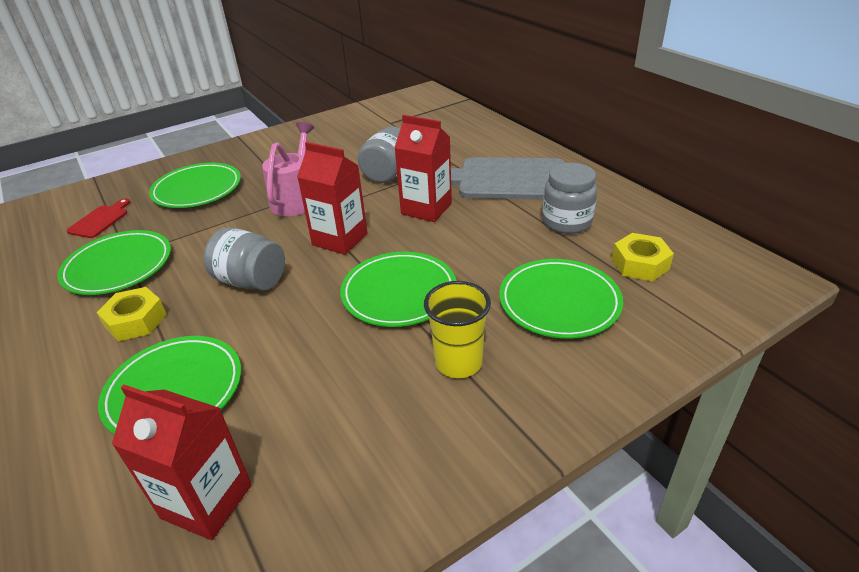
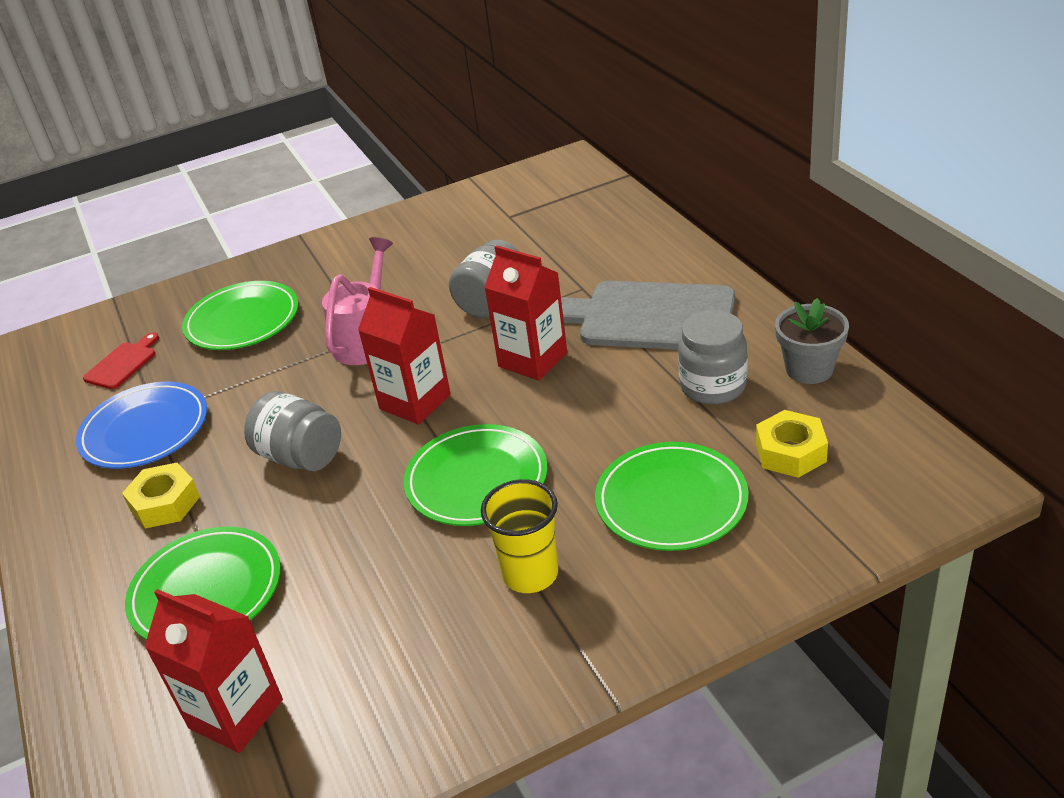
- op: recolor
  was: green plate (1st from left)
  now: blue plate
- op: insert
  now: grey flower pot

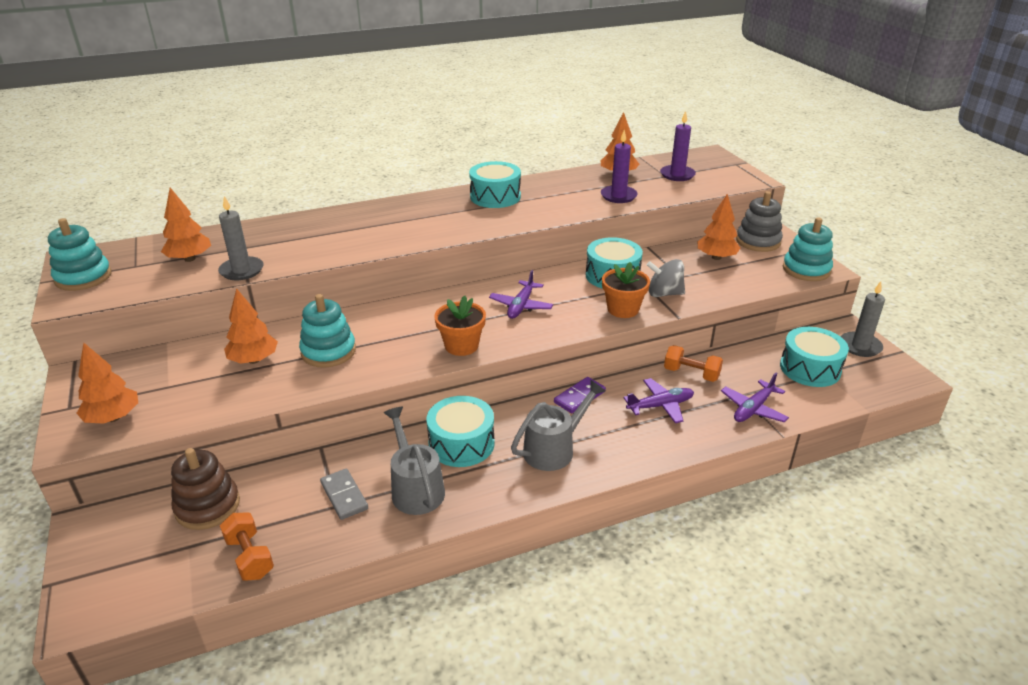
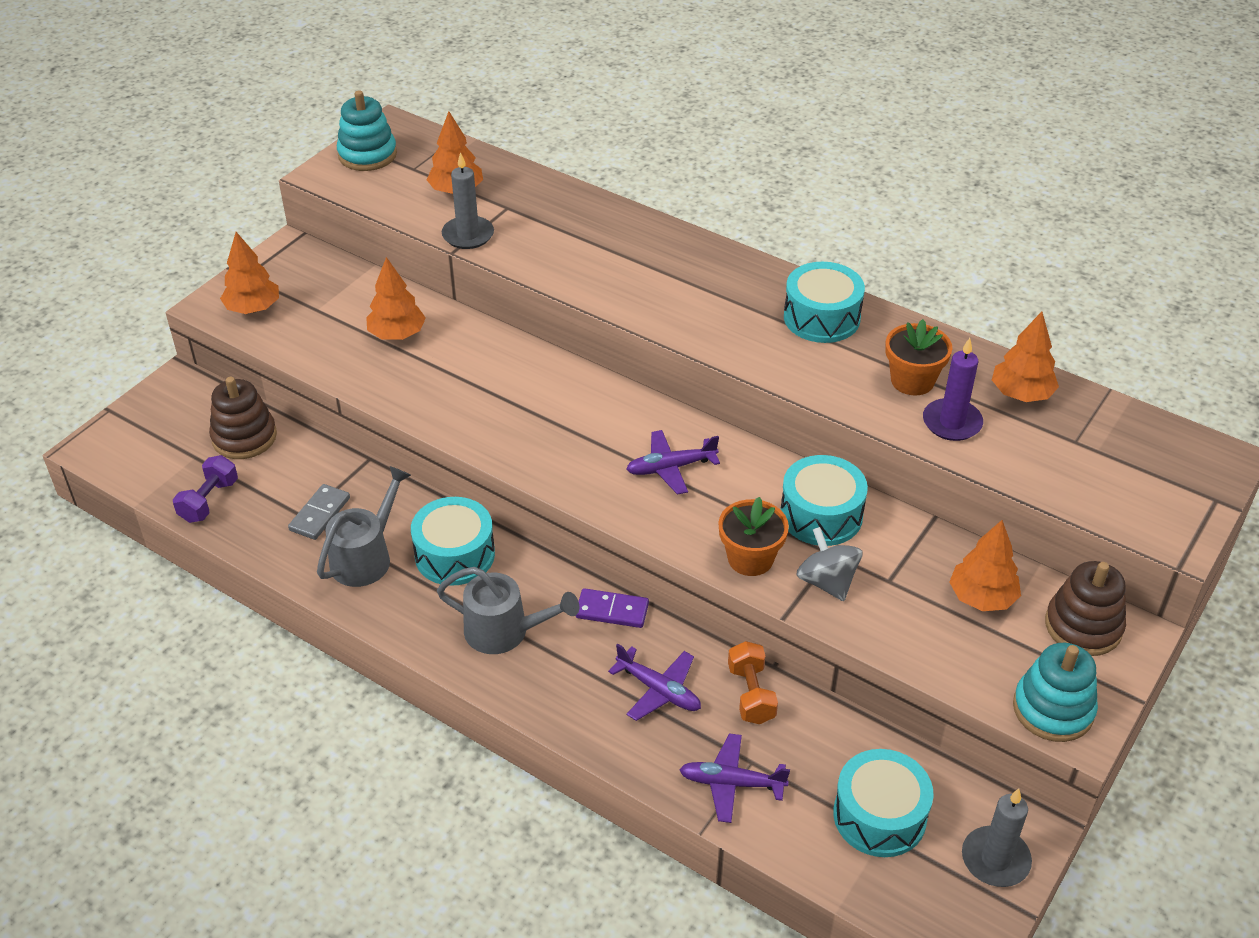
- op: delete
  was: purple candle (2nd from left)
- op: recolor
  was: grey stacking toy
  now: brown stacking toy (2nd from left)
- op: delete
  was: turquoise stacking toy (2nd from left)
- op: move
  was: orange flower pot (1st from left in the first image)
  now: orange flower pot (2nd from left)
- op: recolor
  was: orange dumbbell (1st from left)
  now: purple dumbbell

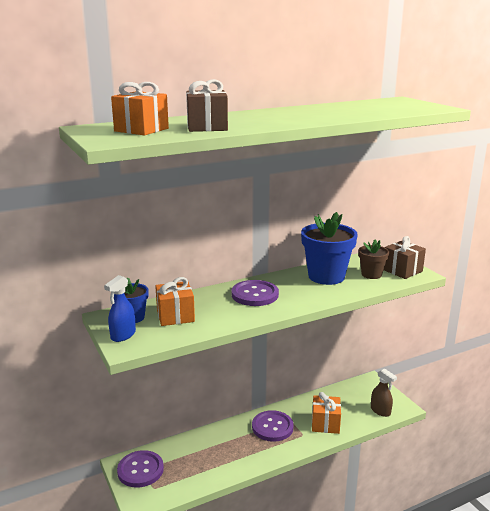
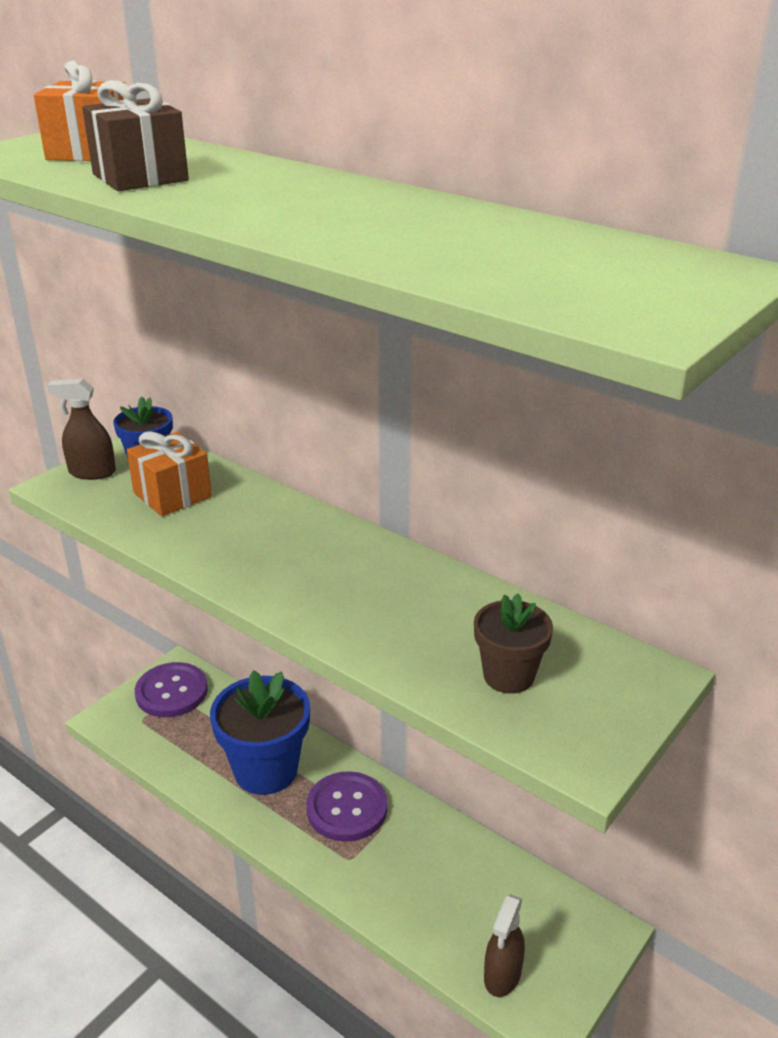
- op: move
  was: blue flower pot (2nd from left)
- op: delete
  was: brown gift (2nd from left)
- op: recolor
  was: blue spray bottle
  now: brown spray bottle (1st from left)
- op: delete
  was: purple button (2nd from left)
- op: delete
  was: orange gift (3rd from left)

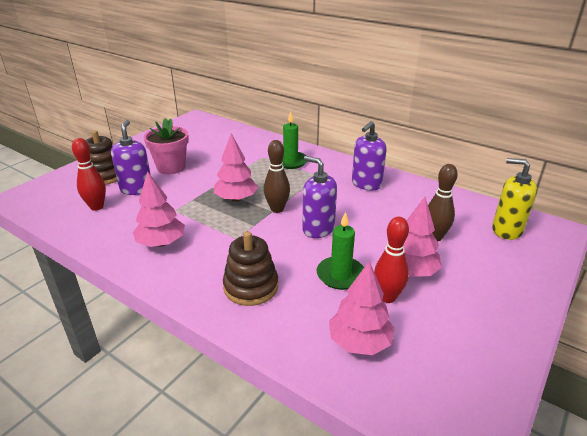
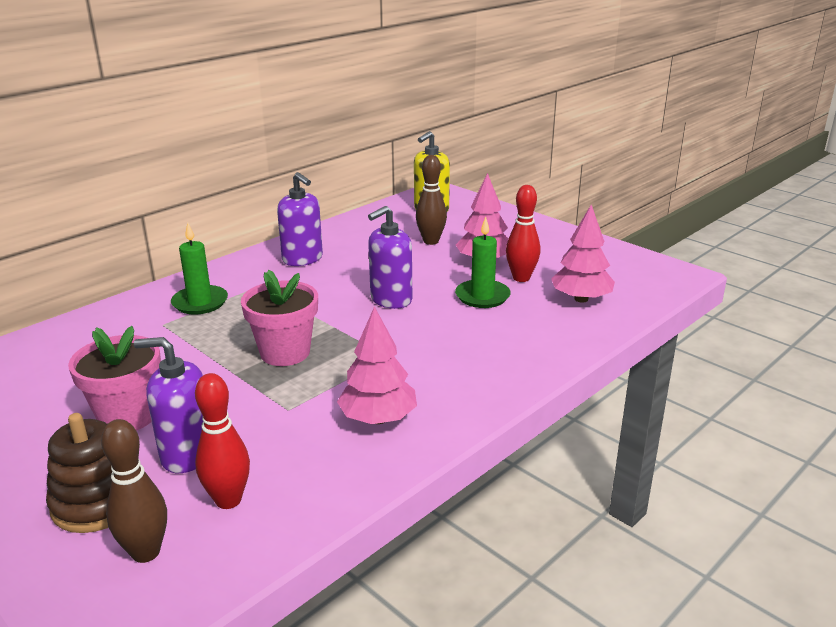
- op: replace
  was: pink tree (2nd from left)
  now: pink flower pot (2nd from left)
- op: move
  was: brown bowling pin (1st from left)
- op: delete
  was: brown stacking toy (2nd from left)

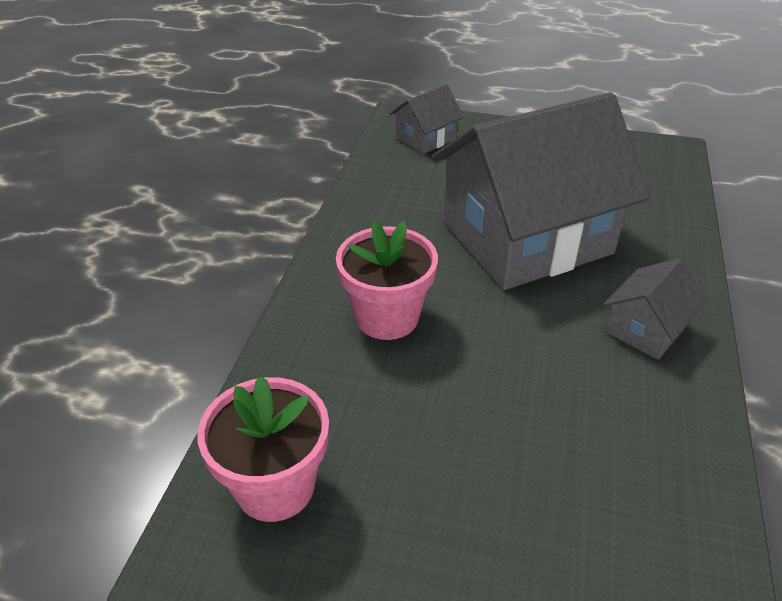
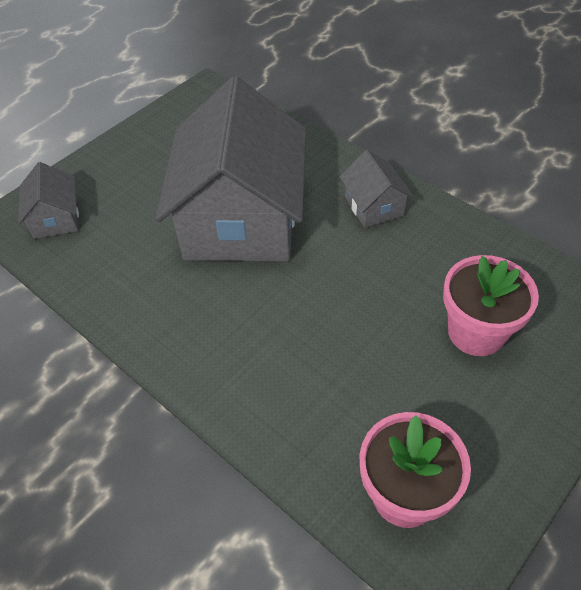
- op: move
  was: pink flower pot (2nd from left)

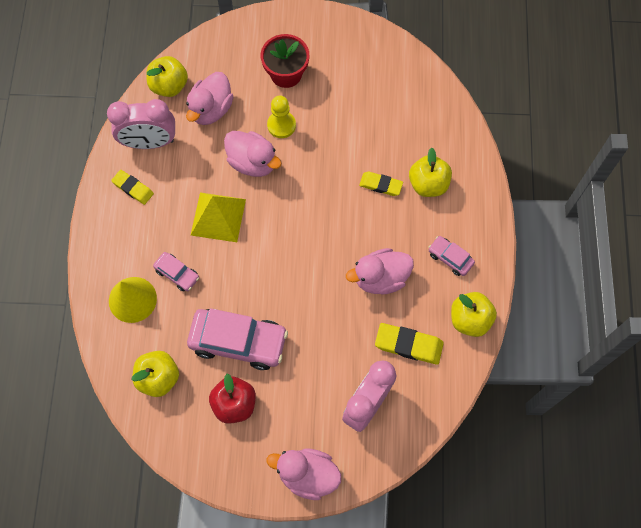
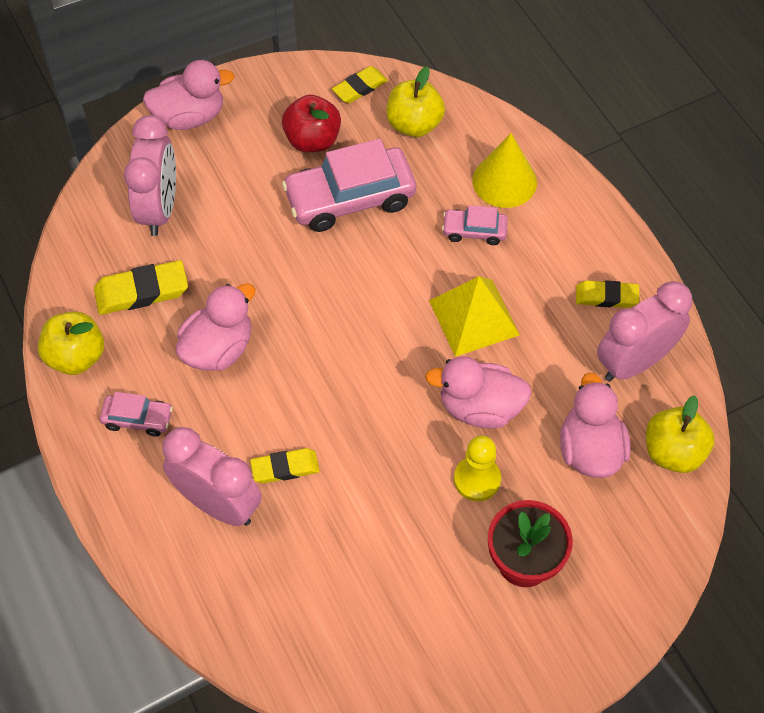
- op: replace
  was: yellow apple (3rd from left)
  now: pink clock (2nd from left)
- op: insert
  now: yellow eraser (3rd from left)

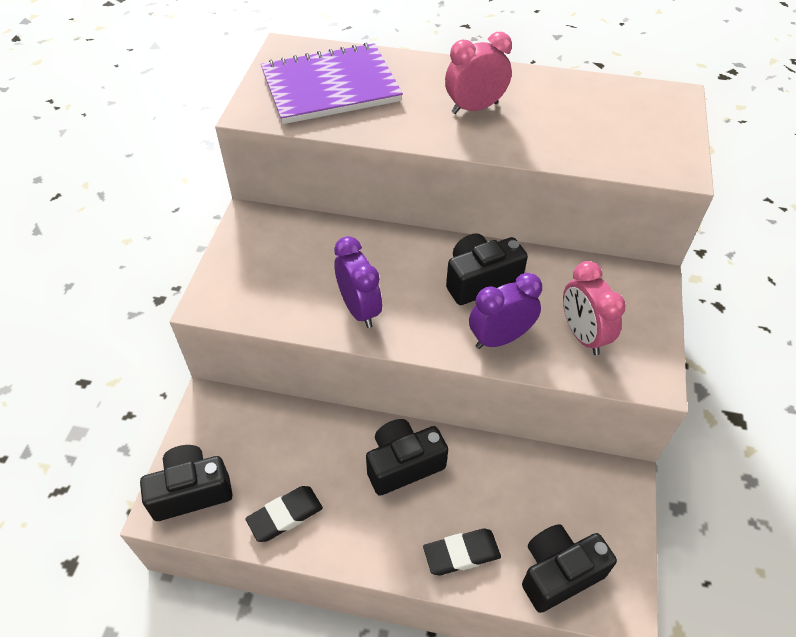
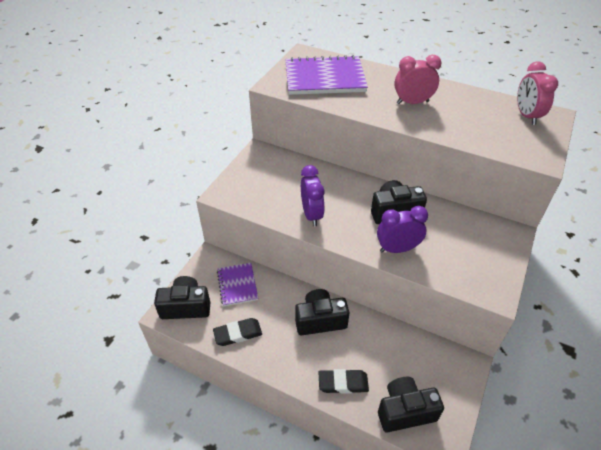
- op: move
  was: pink clock (2nd from left)
- op: insert
  now: purple notebook (1st from left)

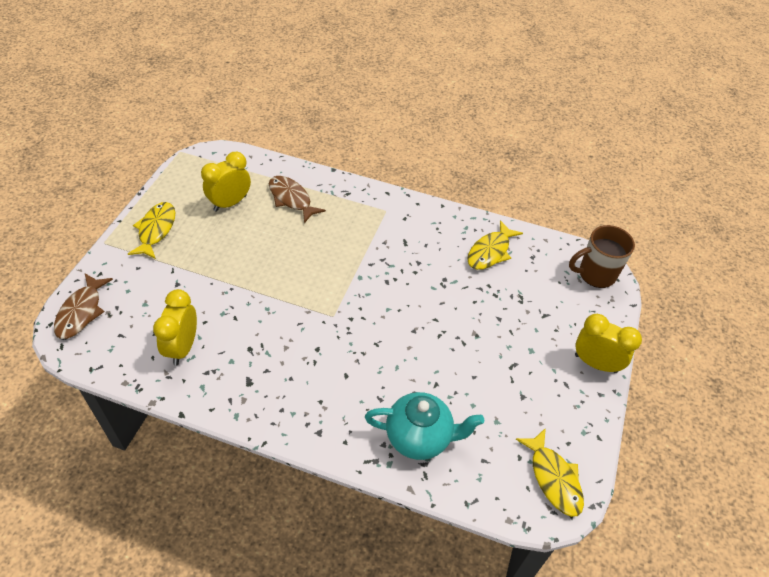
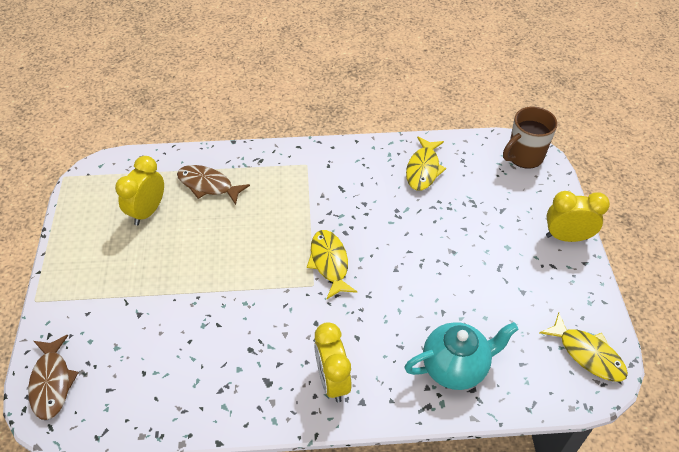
- op: move
  was: yellow fish (1st from left)
- op: move
  was: yellow clock (1st from left in the first image)
  now: yellow clock (2nd from left)

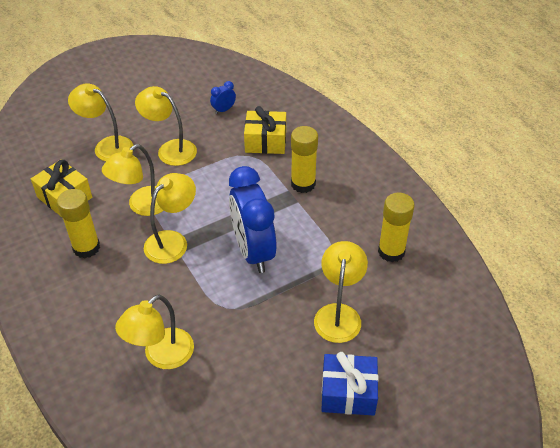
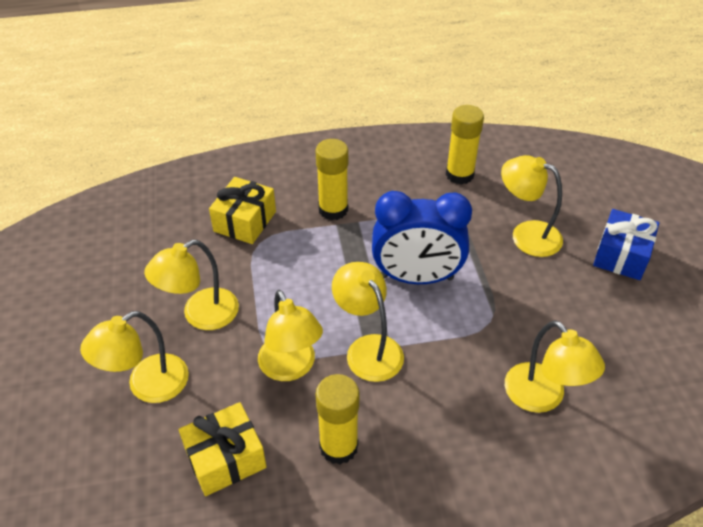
- op: delete
  was: blue clock (1st from left)

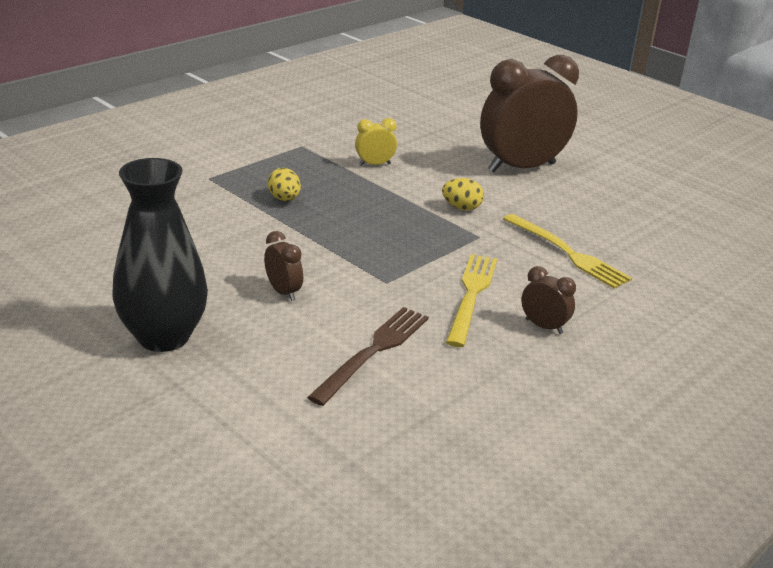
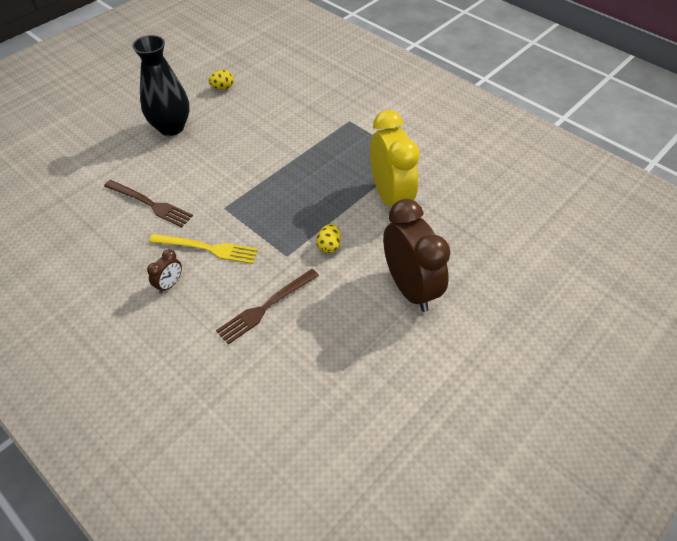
- op: resize
  was: yellow clock
  ratio: 2.36
- op: move
  was: yellow egg (1st from left)
- op: recolor
  was: yellow fork (2nd from left)
  now: brown fork (2nd from left)
- op: delete
  was: brown clock (1st from left)

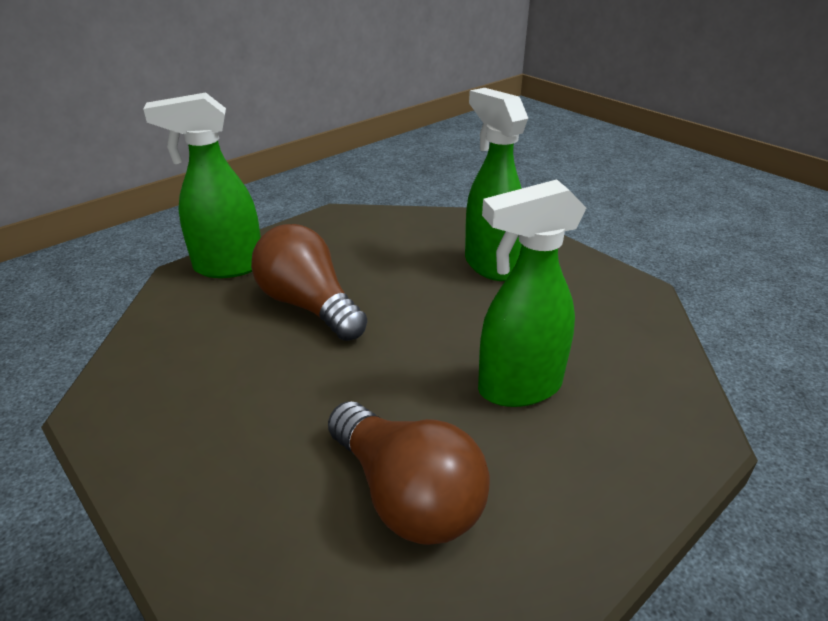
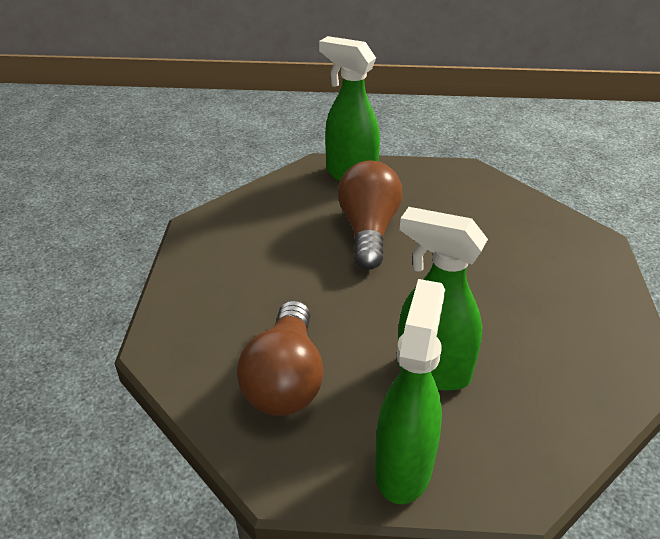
- op: move
  was: green spray bottle (2nd from left)

